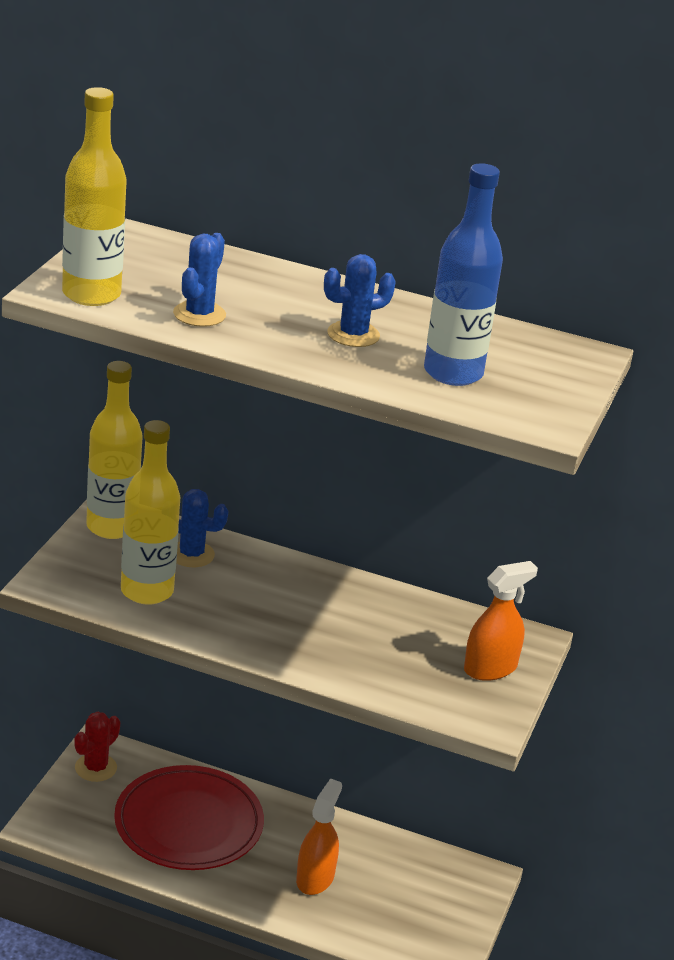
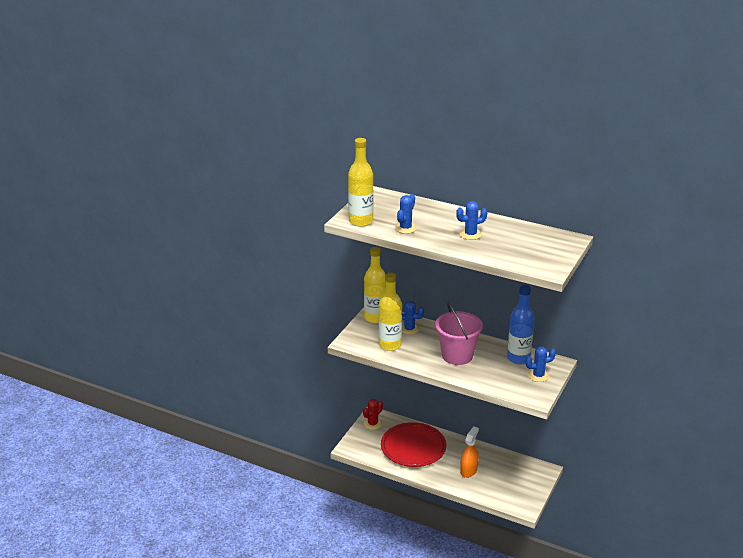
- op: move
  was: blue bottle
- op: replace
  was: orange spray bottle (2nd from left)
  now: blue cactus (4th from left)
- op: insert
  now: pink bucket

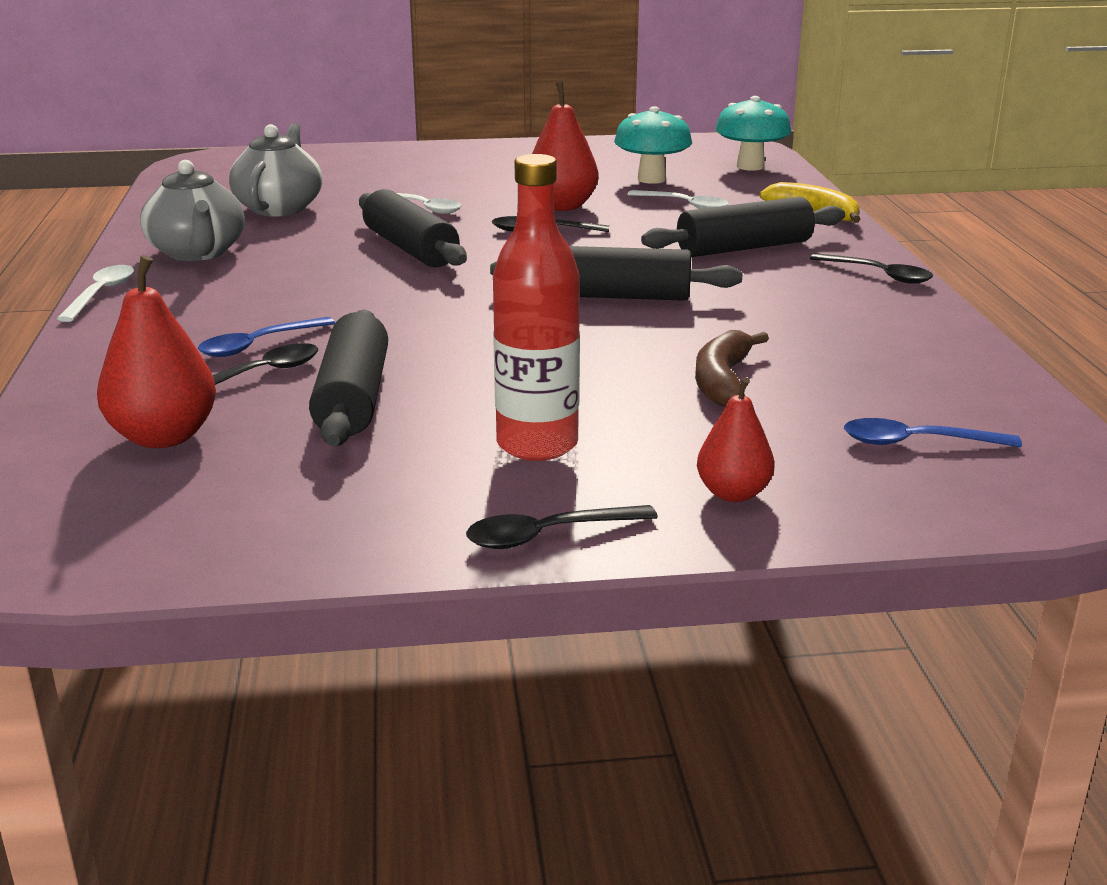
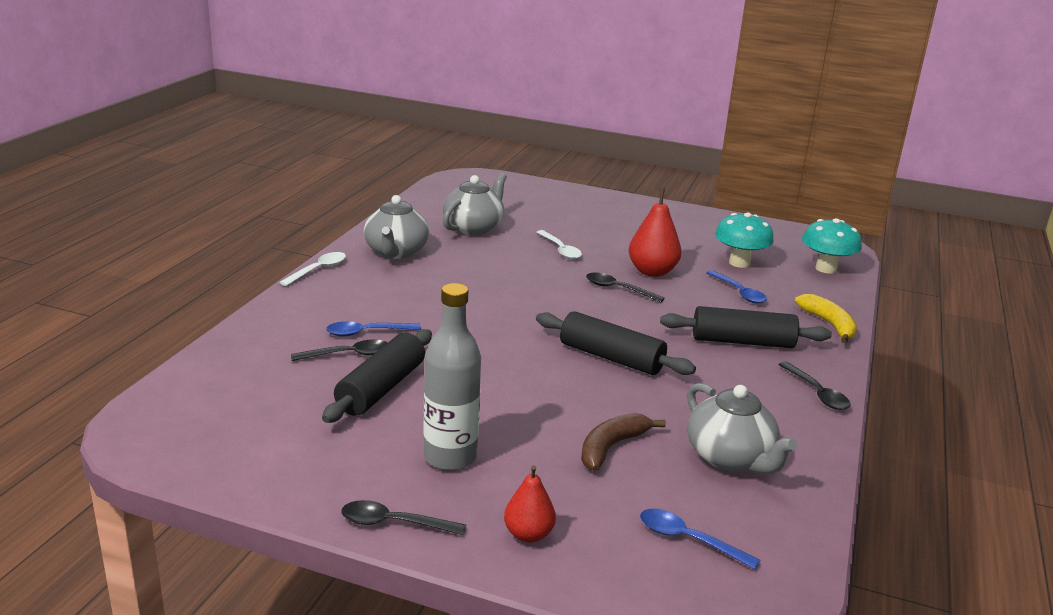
- op: recolor
  was: red bottle
  now: grey bottle
- op: delete
  was: black rolling pin (2nd from left)
- op: recolor
  was: white spoon (3rd from left)
  now: blue spoon (3rd from left)
- op: delete
  was: red pear (1st from left)
- op: insert
  now: grey teapot (3rd from left)

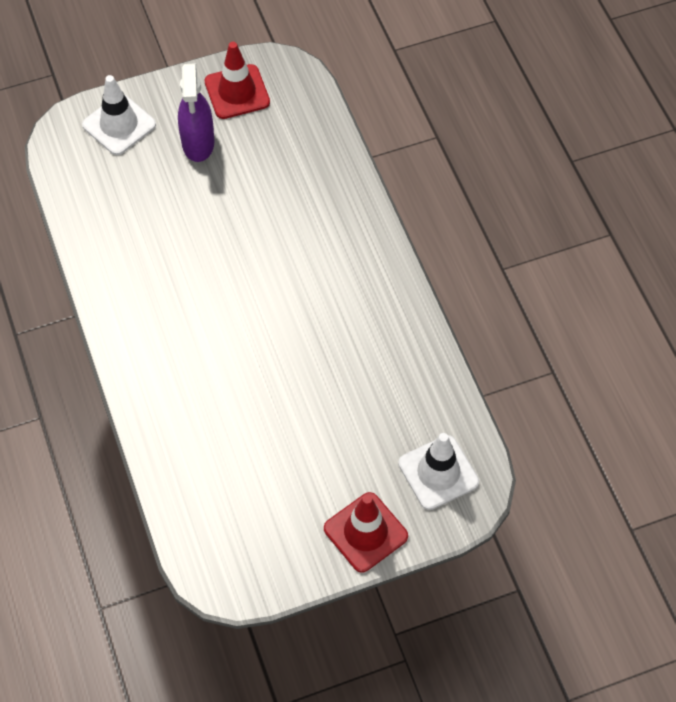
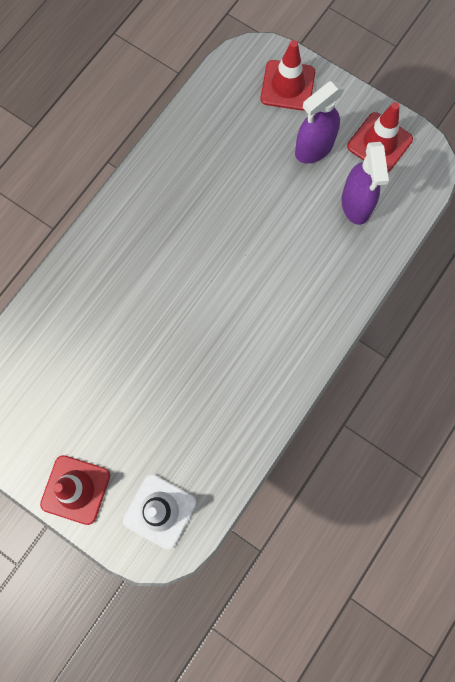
- op: recolor
  was: white traffic cone (1st from left)
  now: red traffic cone (2nd from left)
- op: insert
  now: purple spray bottle (2nd from left)

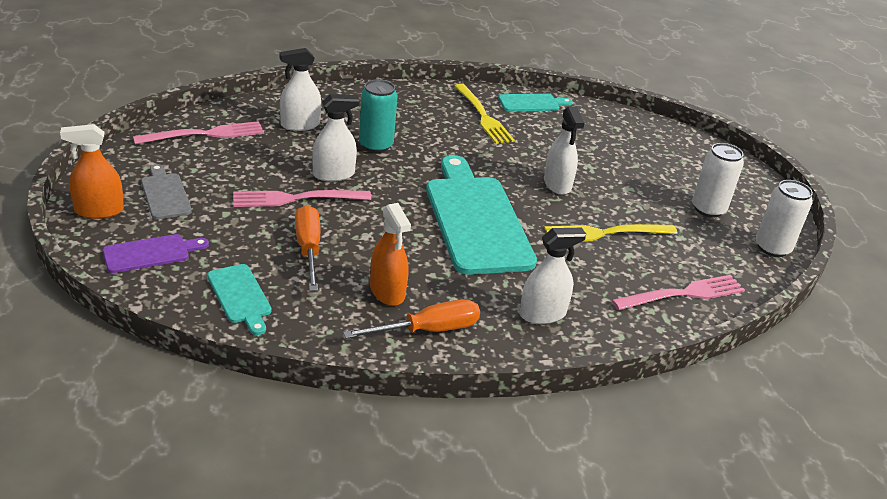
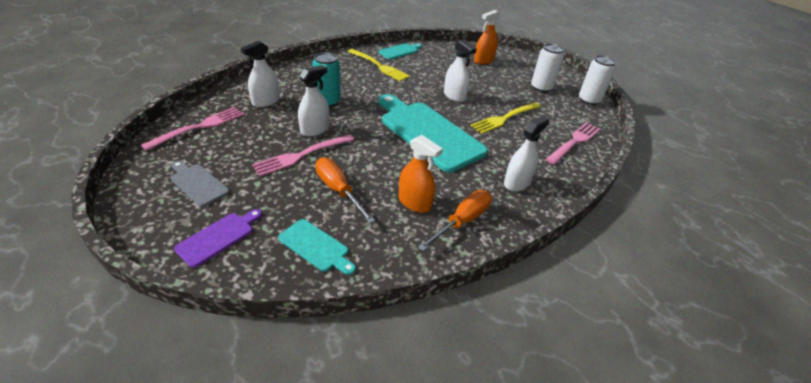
- op: move
  was: orange spray bottle (1st from left in the first image)
  now: orange spray bottle (2nd from left)

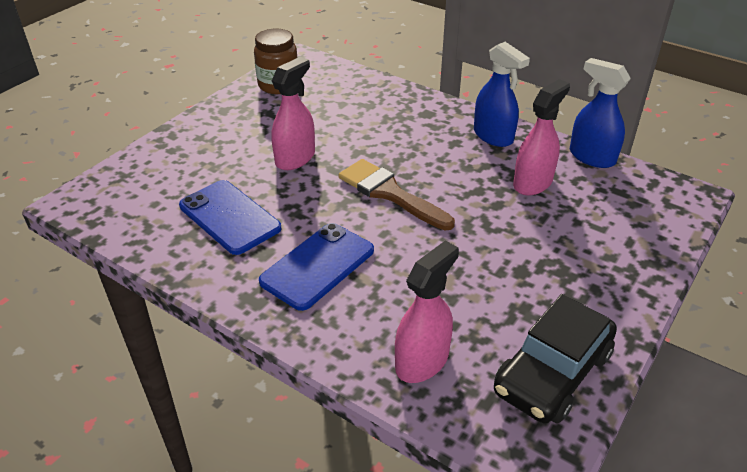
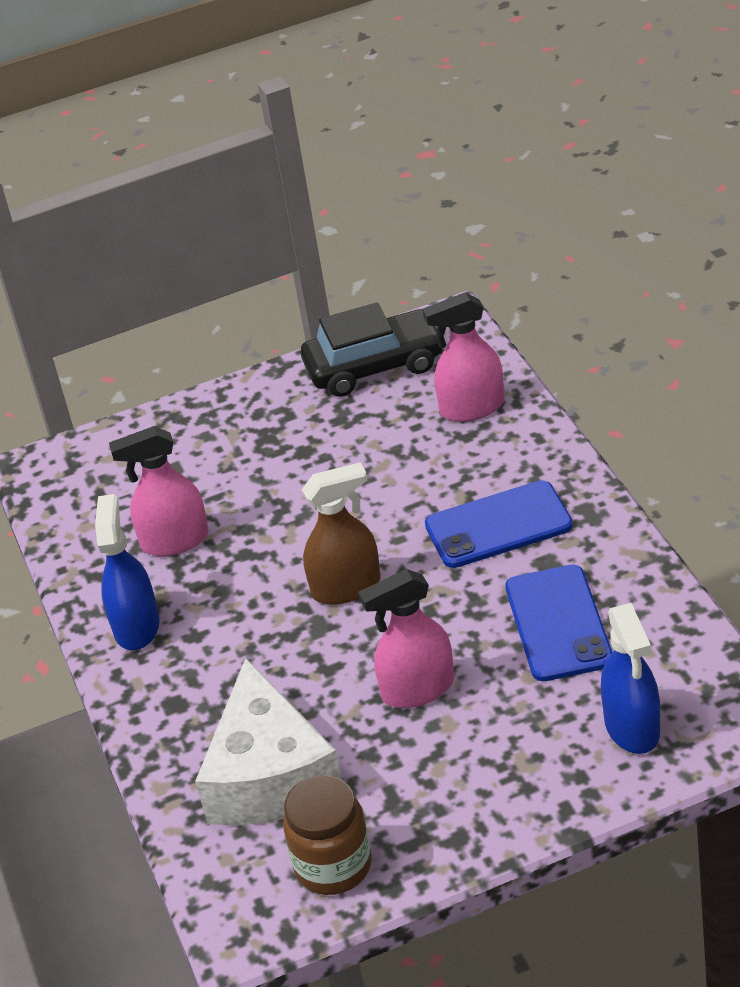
- op: move
  was: blue spray bottle (2nd from left)
- op: replace
  was: brown brush
  now: brown spray bottle
- op: insert
  now: white cheese

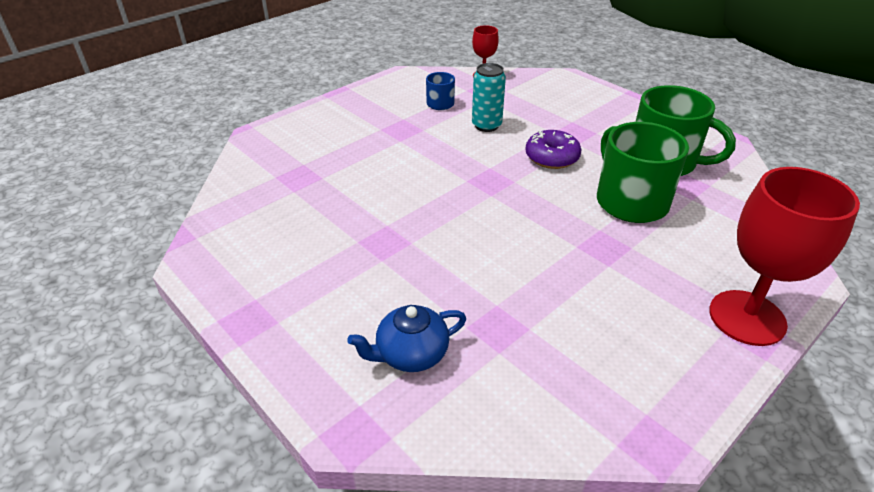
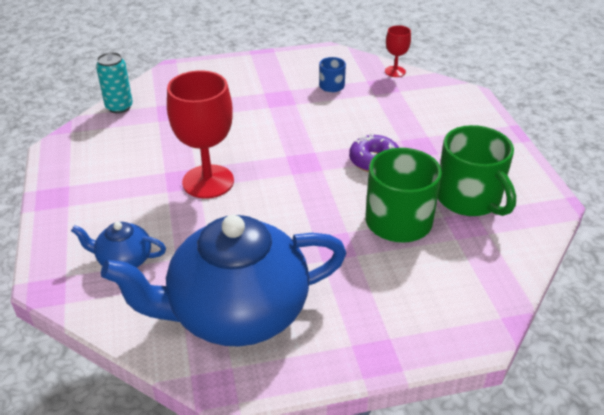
- op: move
  was: turquoise can
- op: move
  was: red goblet (2nd from left in the first image)
  now: red goblet (1st from left)
- op: insert
  now: blue teapot (2nd from left)

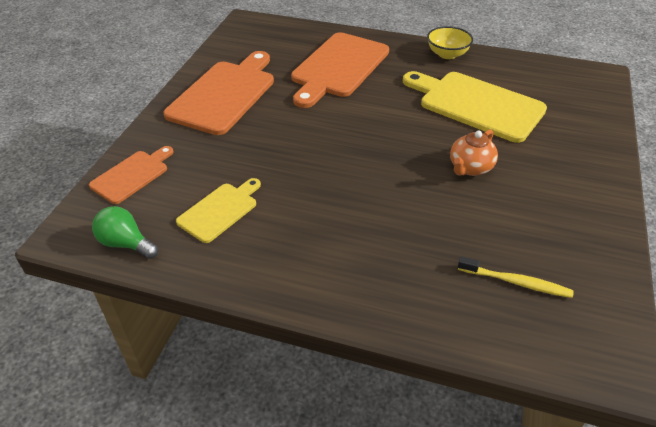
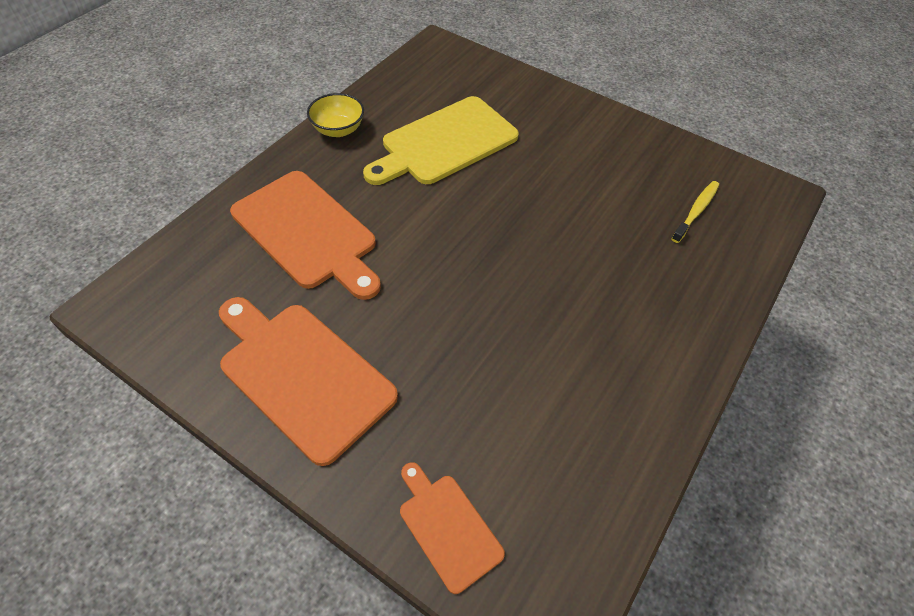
- op: delete
  was: orange teapot
- op: delete
  was: yellow cutting board (1st from left)
- op: delete
  was: green light bulb

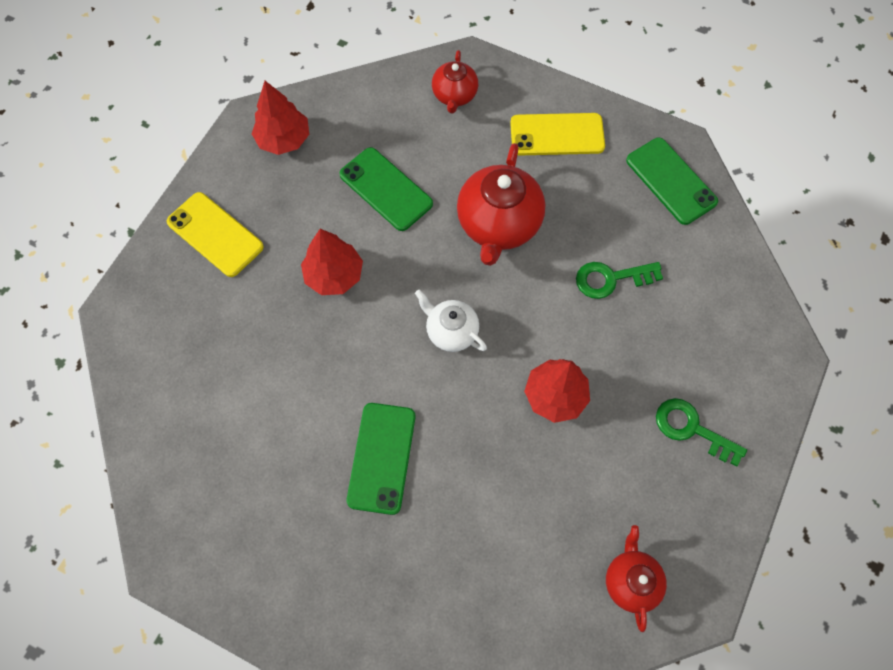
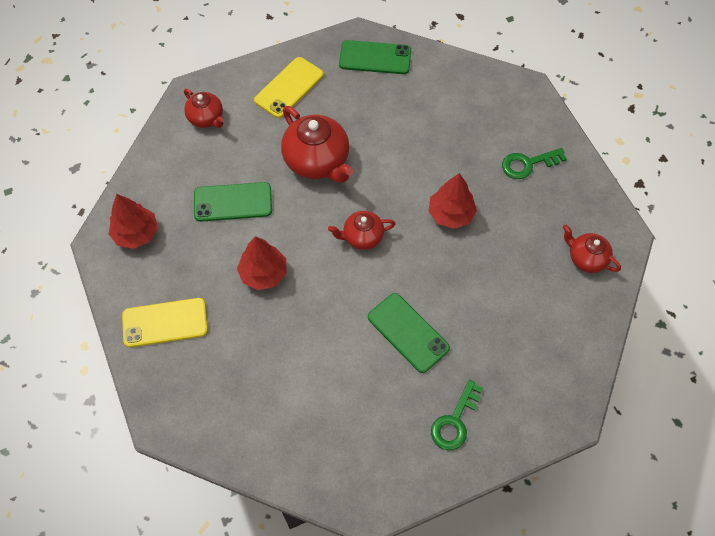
- op: move
  was: green key (1st from left)
- op: recolor
  was: white teapot
  now: red teapot (3rd from left)

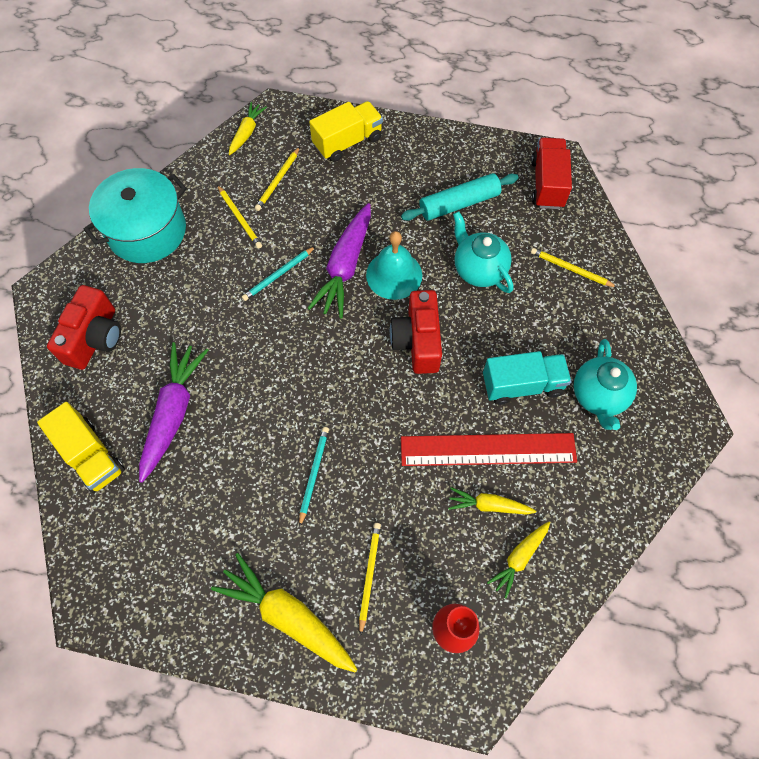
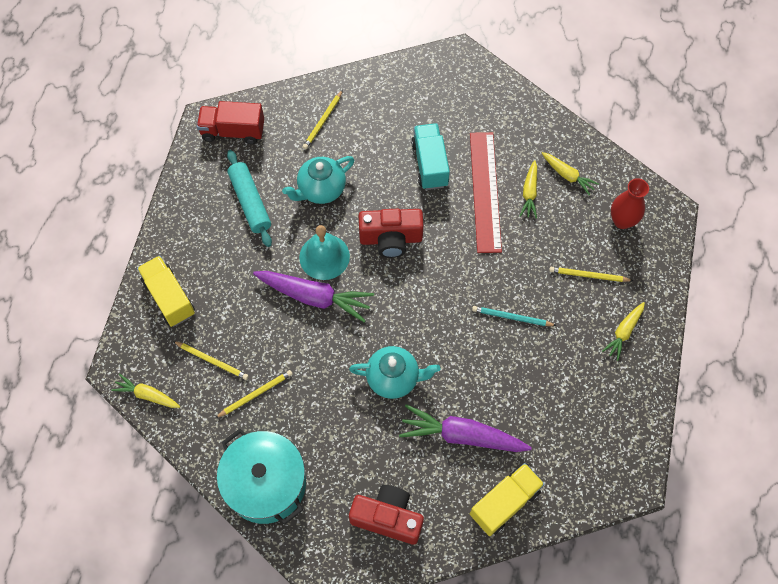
- op: delete
  was: turquoise pencil (1st from left)
- op: move
  was: turquoise teapot (2nd from left)
- op: resize
  was: yellow carrot (2nd from left in the first image)
  ratio: 0.56

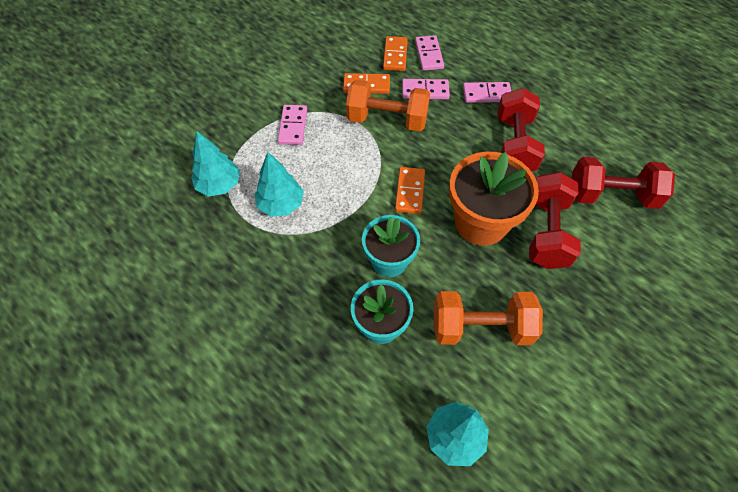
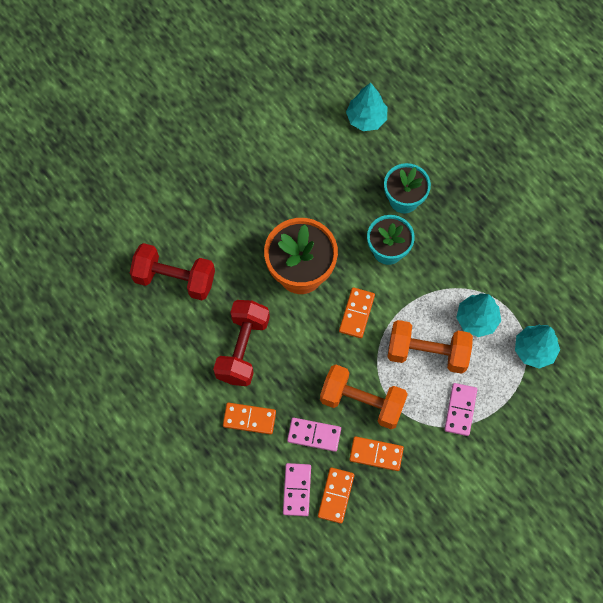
- op: recolor
  was: pink domino (4th from left)
  now: orange domino (1st from left)
- op: delete
  was: red dumbbell (2nd from left)
- op: move
  was: orange dumbbell (2nd from left)

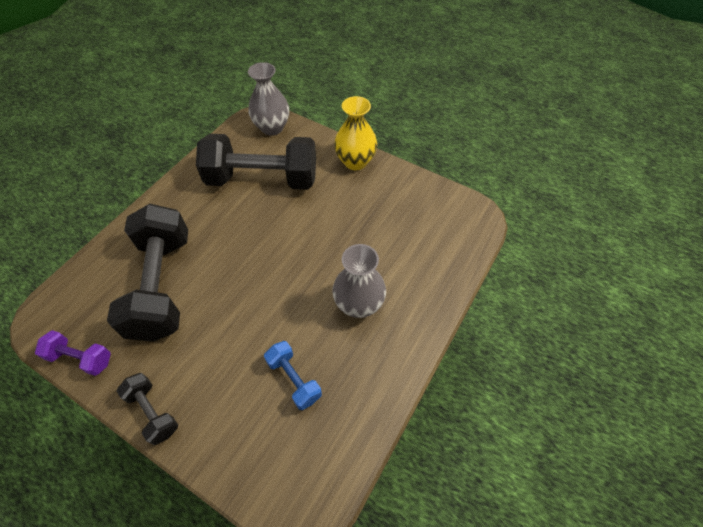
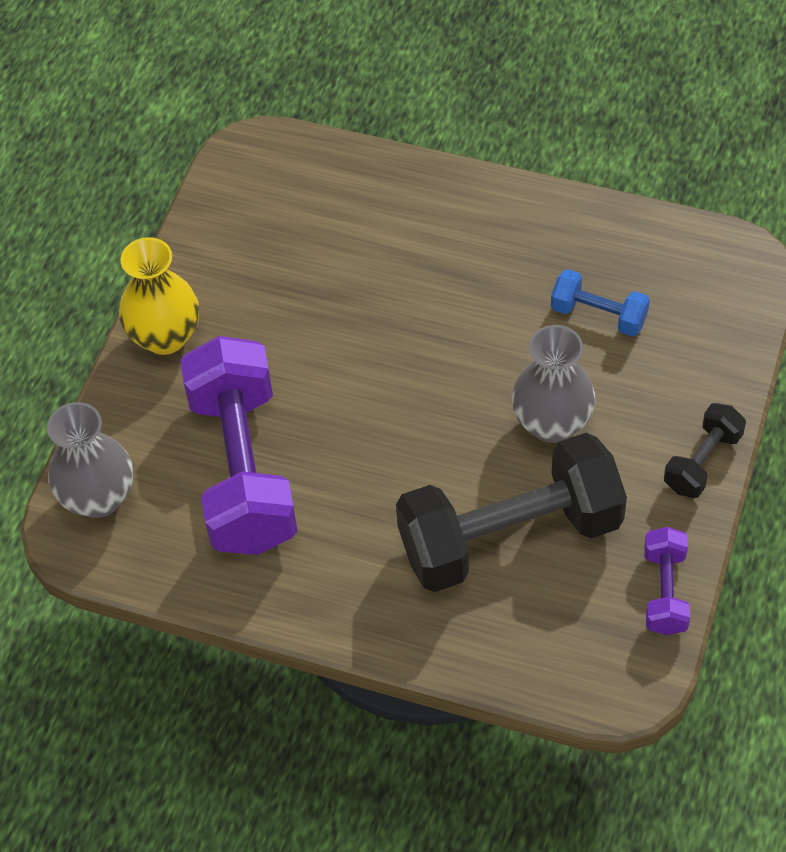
- op: recolor
  was: black dumbbell (3rd from left)
  now: purple dumbbell (1st from left)
- op: move
  was: grey vase (2nd from left)
- op: rotate
  was: blue dumbbell
  clockwise: 75

